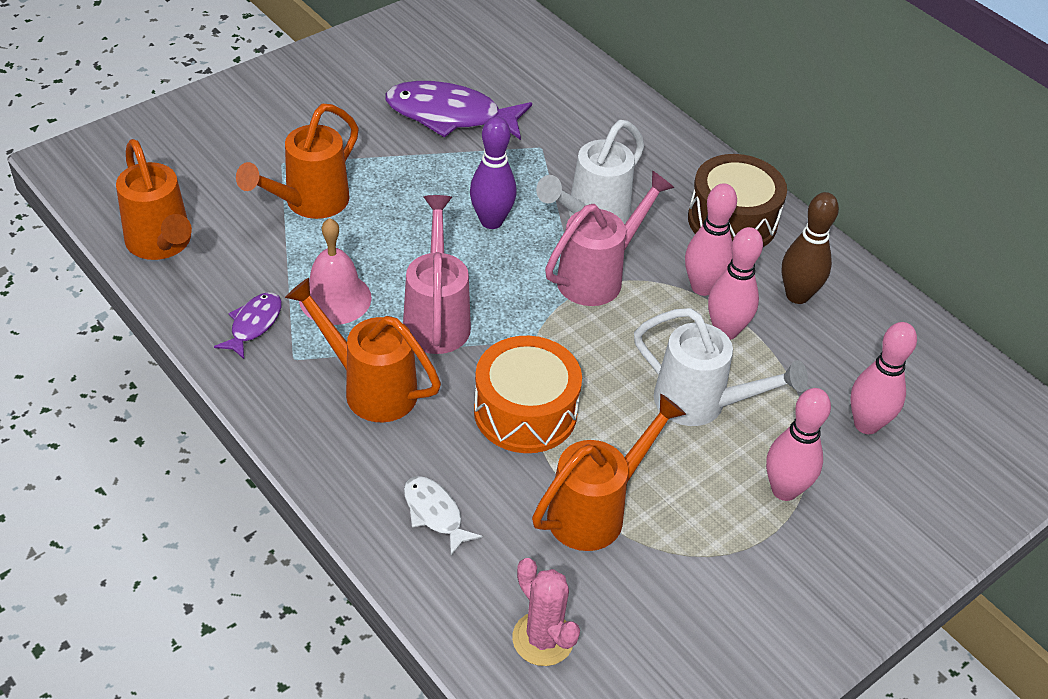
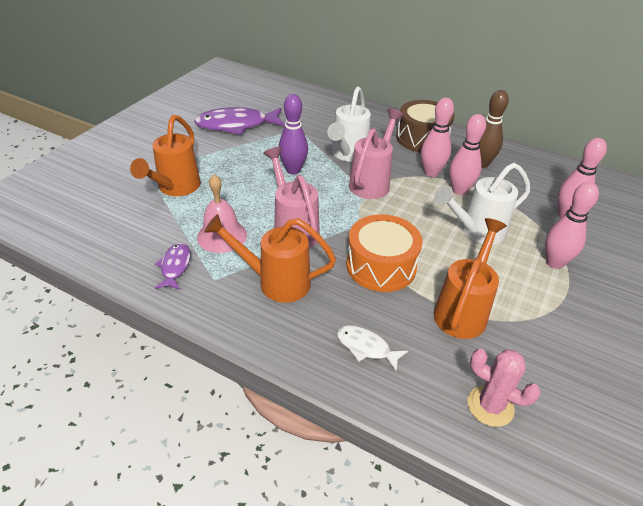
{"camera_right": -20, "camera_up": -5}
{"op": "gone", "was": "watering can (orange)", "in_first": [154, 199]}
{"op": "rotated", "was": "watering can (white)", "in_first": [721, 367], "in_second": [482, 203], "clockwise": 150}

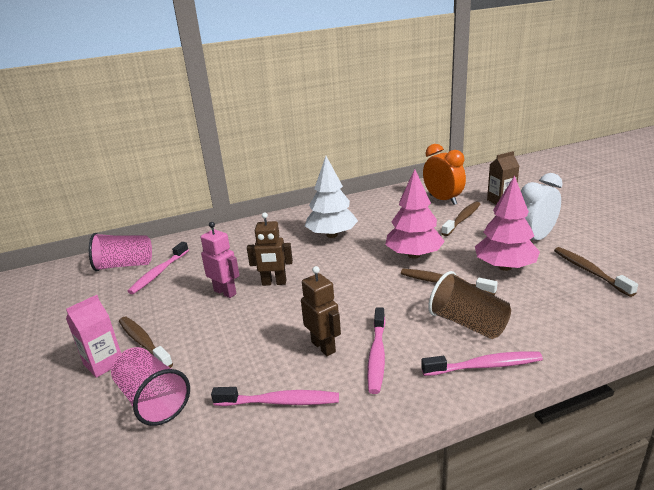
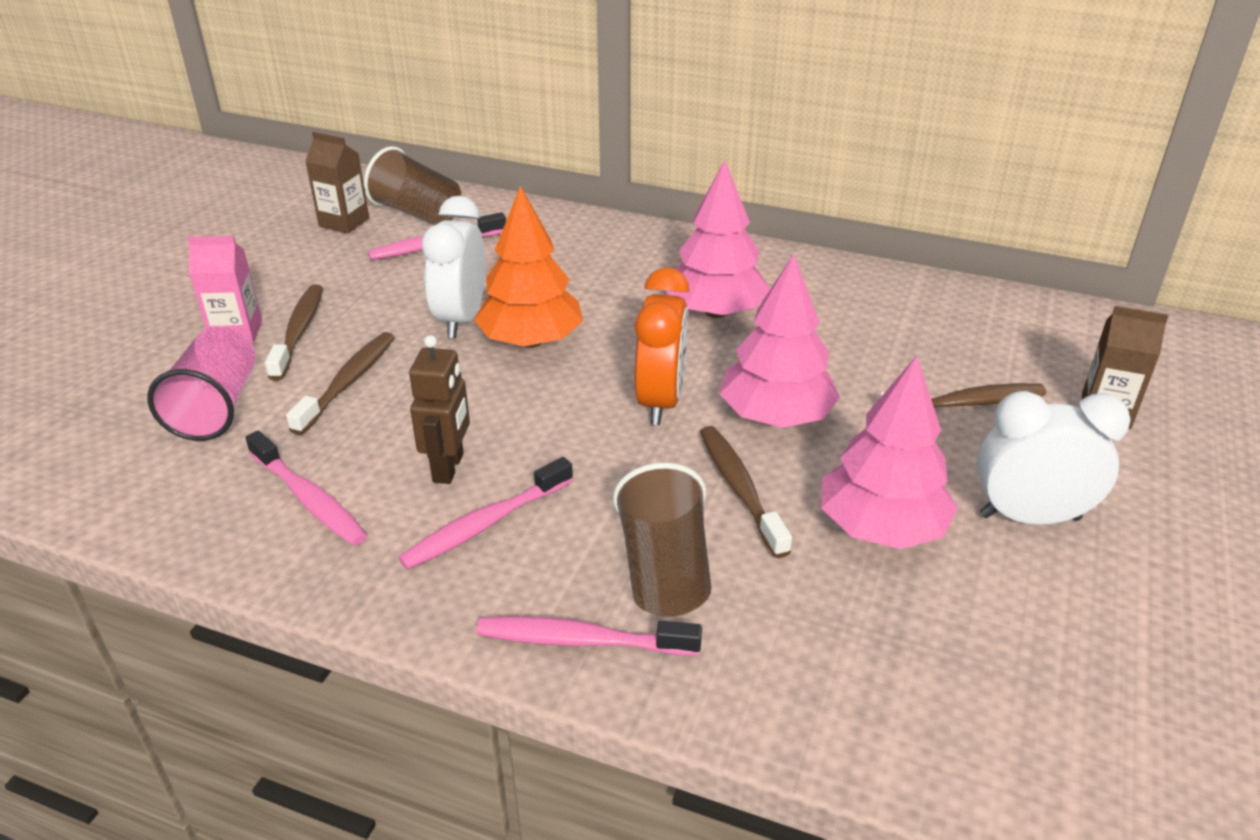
{"camera_right": 40, "camera_up": 10}
{"op": "new", "now": "carton (brown)", "in_second": [337, 183]}
{"op": "shifted", "was": "clock (orange)", "in_first": [444, 174], "in_second": [662, 346]}
{"op": "shifted", "was": "toothbrush (brown)", "in_first": [596, 272], "in_second": [340, 383]}
{"op": "swapped", "was": "robot (pink)", "now": "clock (white)", "in_first": [220, 260], "in_second": [453, 267]}
{"op": "swapped", "was": "robot (brown)", "now": "tree (orange)", "in_first": [270, 249], "in_second": [528, 267]}
{"op": "repainted", "was": "cup (pink)", "now": "cup (brown)", "in_first": [120, 252], "in_second": [412, 185]}
{"op": "repainted", "was": "tree (white)", "now": "tree (pink)", "in_first": [331, 197], "in_second": [718, 239]}
{"op": "rotated", "was": "toothbrush (pink)", "in_first": [482, 364], "in_second": [589, 636], "clockwise": 150}

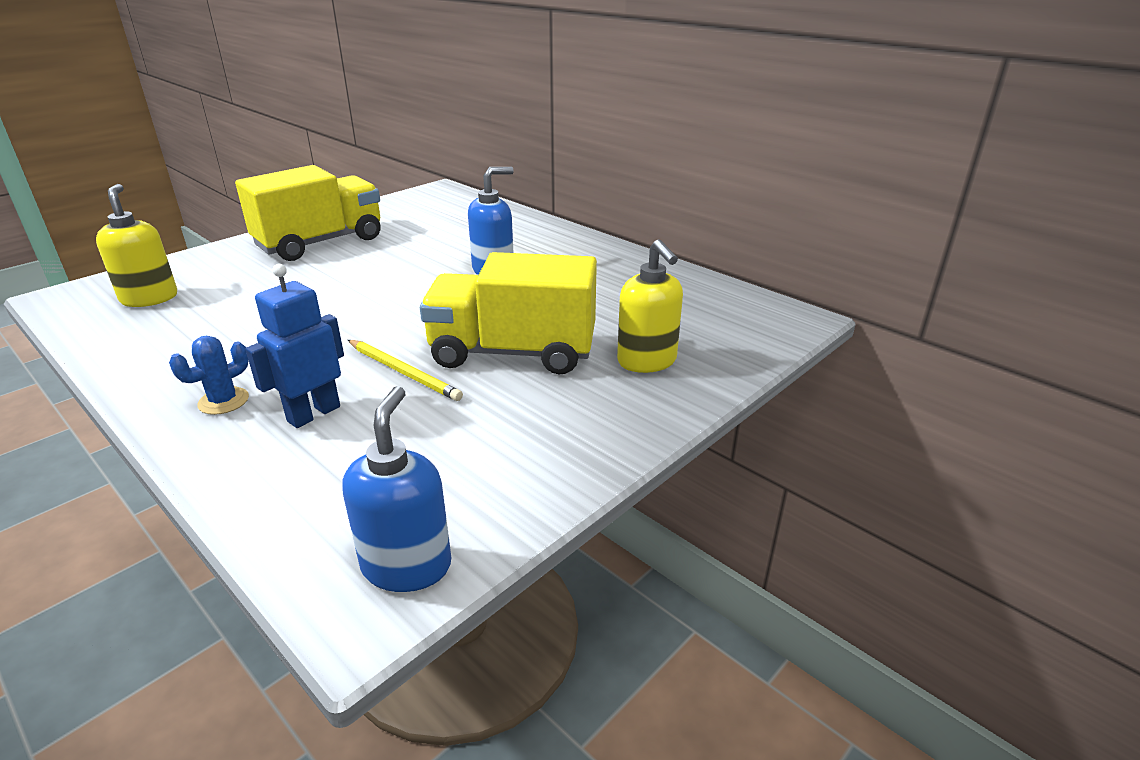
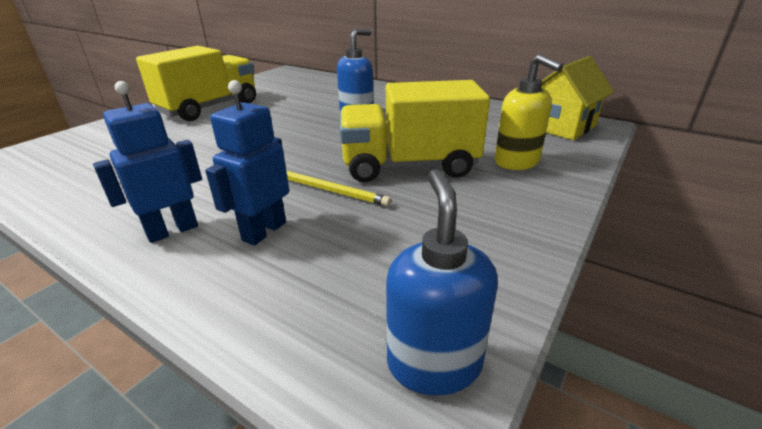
{"camera_right": -10, "camera_up": 0}
{"op": "gone", "was": "soap dispenser (yellow)", "in_first": [136, 245]}
{"op": "new", "now": "house (yellow)", "in_second": [577, 98]}
{"op": "swapped", "was": "cactus (blue)", "now": "robot (blue)", "in_first": [209, 375], "in_second": [147, 162]}

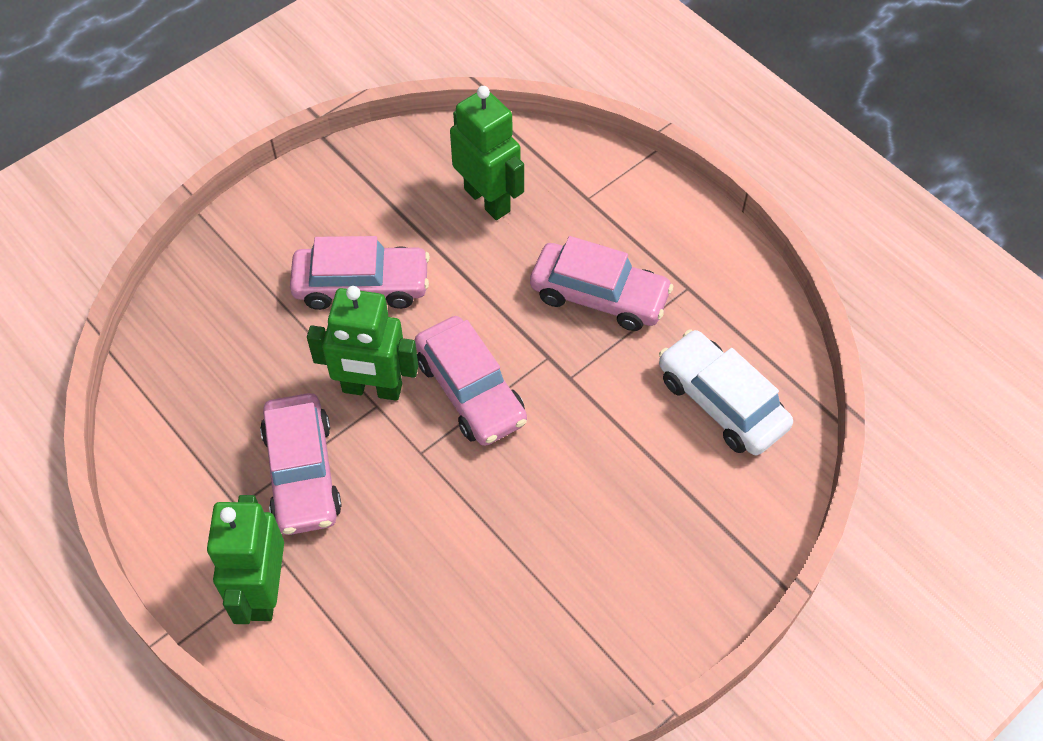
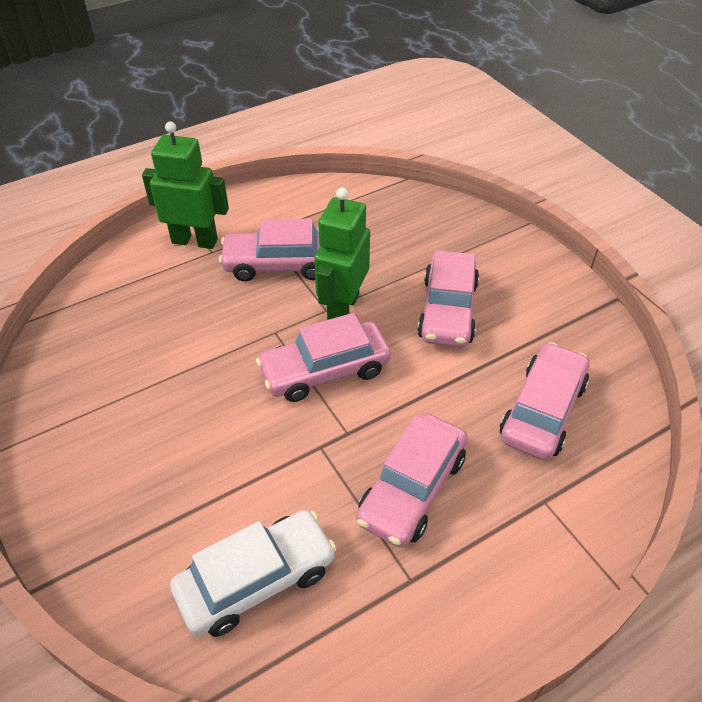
{"camera_right": 100, "camera_up": -10}
{"op": "swapped", "was": "robot (green)", "now": "car (pink)", "in_first": [487, 153], "in_second": [544, 401]}

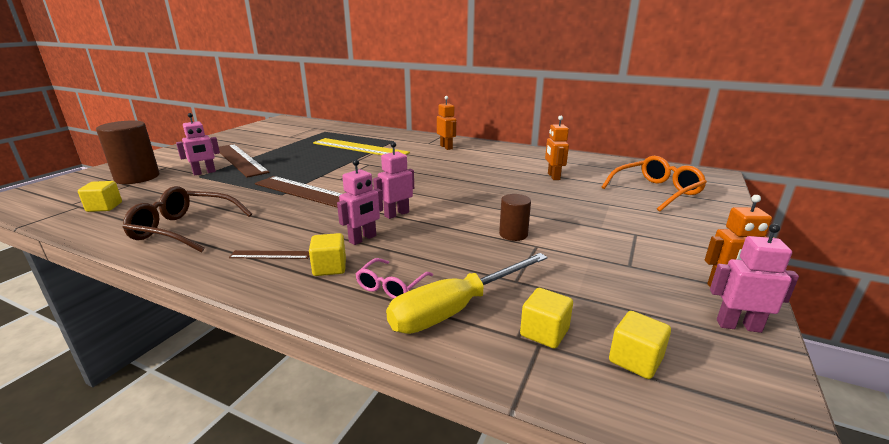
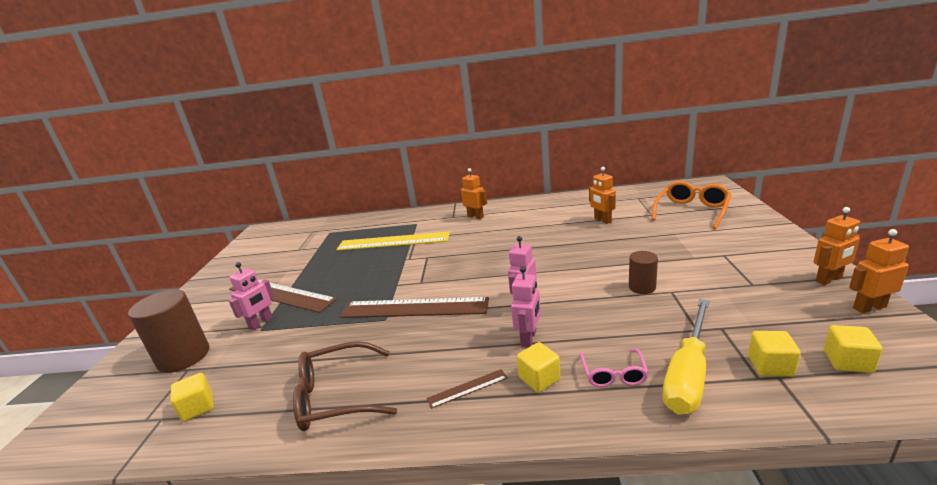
{"camera_right": -20, "camera_up": 0}
{"op": "repainted", "was": "robot (pink)", "now": "robot (orange)", "in_first": [754, 278], "in_second": [879, 271]}

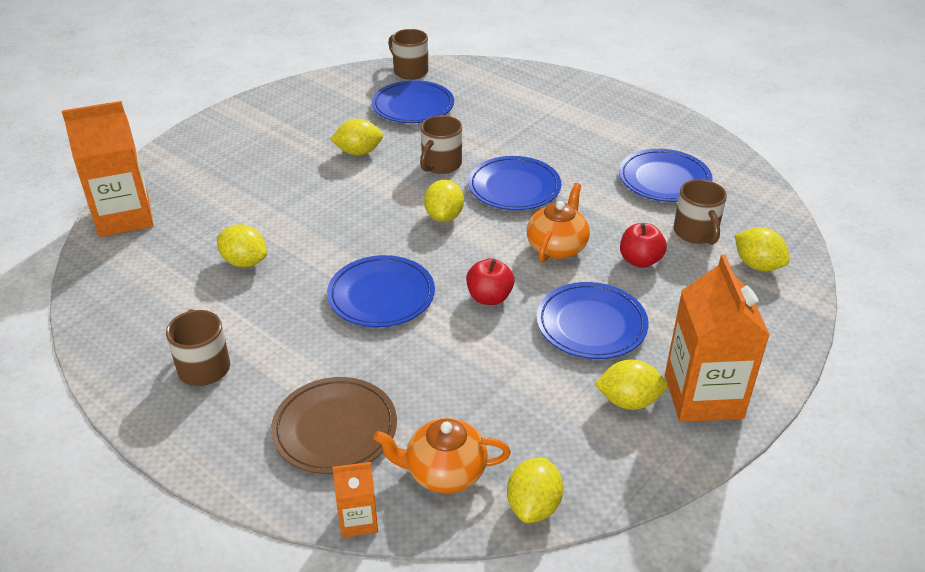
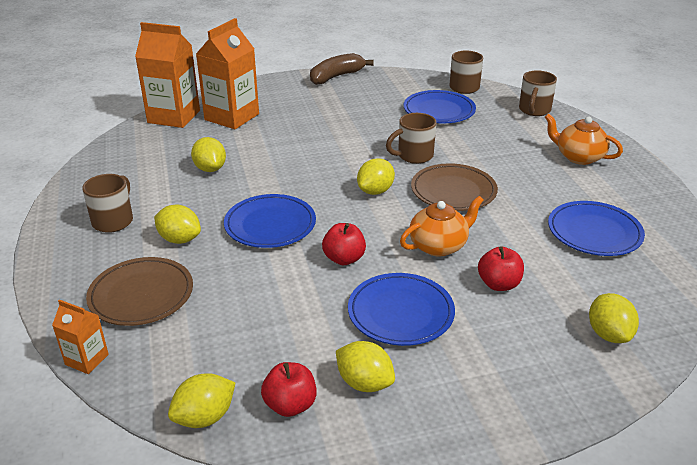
{"camera_right": 35, "camera_up": -5}
{"op": "new", "now": "apple (red)", "in_second": [289, 389]}
{"op": "new", "now": "banana (brown)", "in_second": [342, 69]}
{"op": "shifted", "was": "lemon (yellow)", "in_first": [356, 137], "in_second": [177, 224]}
{"op": "shifted", "was": "teapot (orange)", "in_first": [442, 455], "in_second": [584, 139]}
{"op": "shifted", "was": "carton (orange)", "in_first": [717, 338], "in_second": [227, 73]}
{"op": "shifted", "was": "mug (brown)", "in_first": [700, 212], "in_second": [538, 93]}
{"op": "repainted", "was": "plate (blue)", "now": "plate (brown)", "in_first": [514, 183], "in_second": [454, 187]}

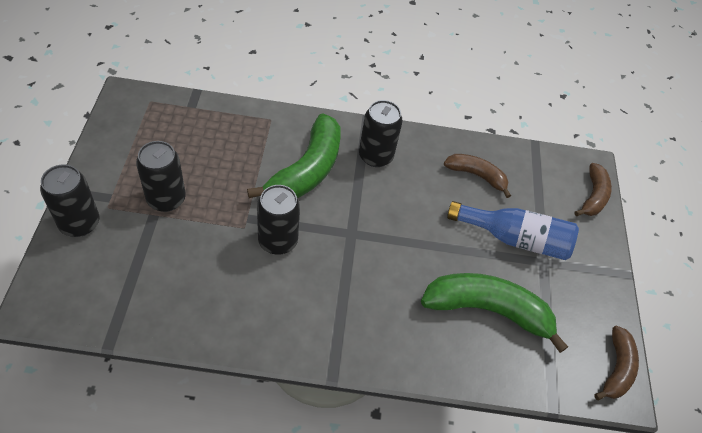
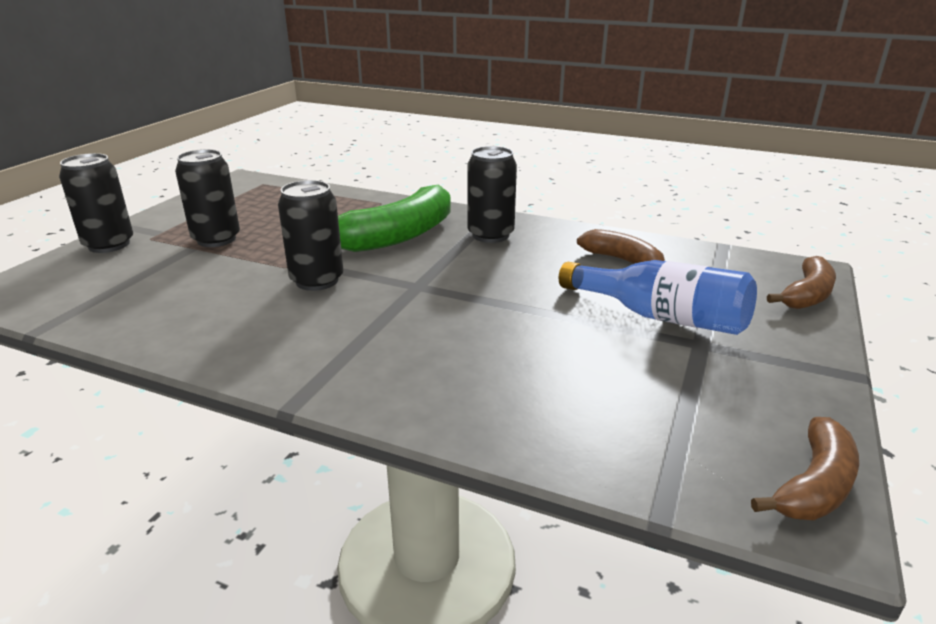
{"camera_right": 25, "camera_up": -25}
{"op": "gone", "was": "banana (green)", "in_first": [494, 313]}

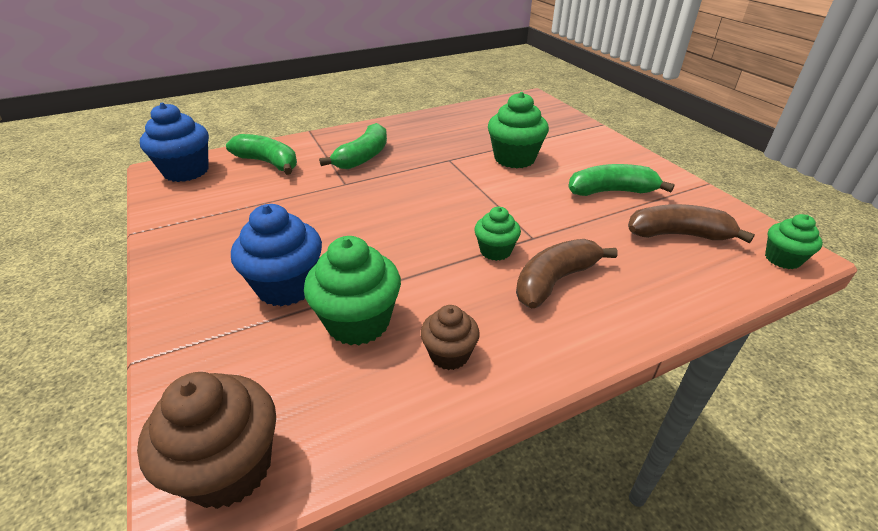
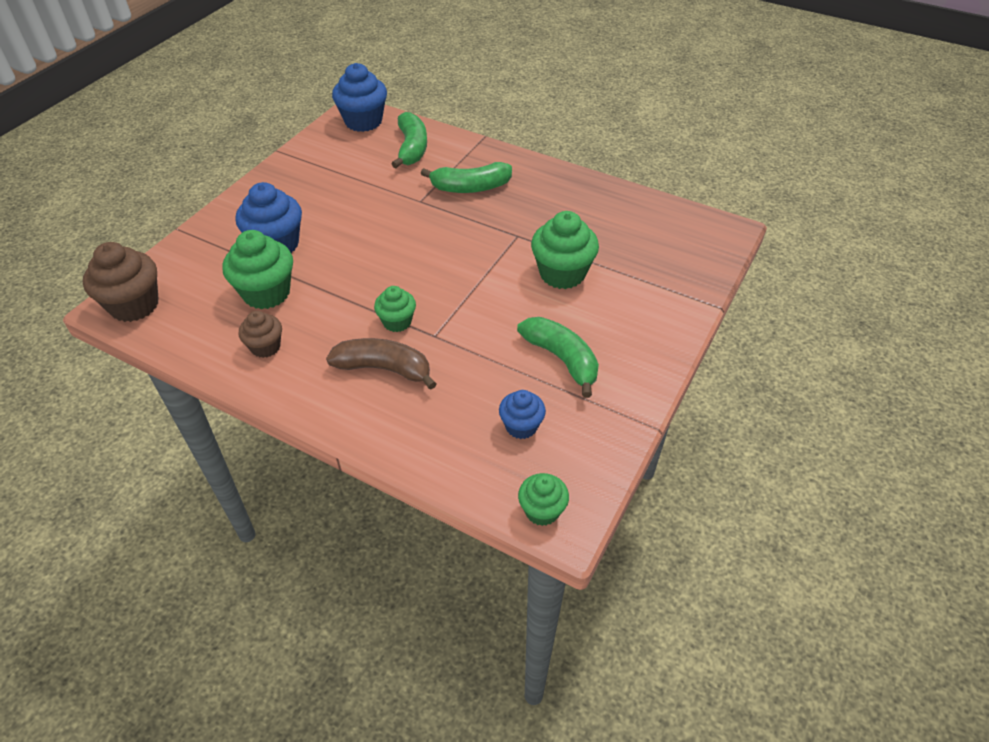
{"camera_right": 55, "camera_up": 10}
{"op": "swapped", "was": "banana (brown)", "now": "cupcake (blue)", "in_first": [691, 223], "in_second": [522, 414]}

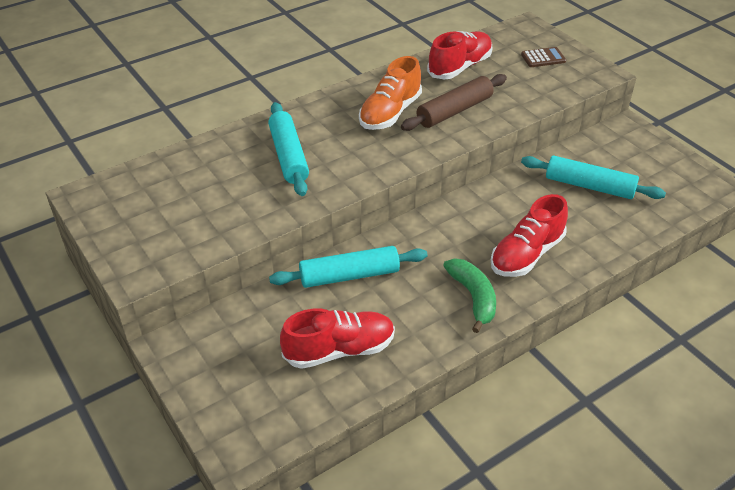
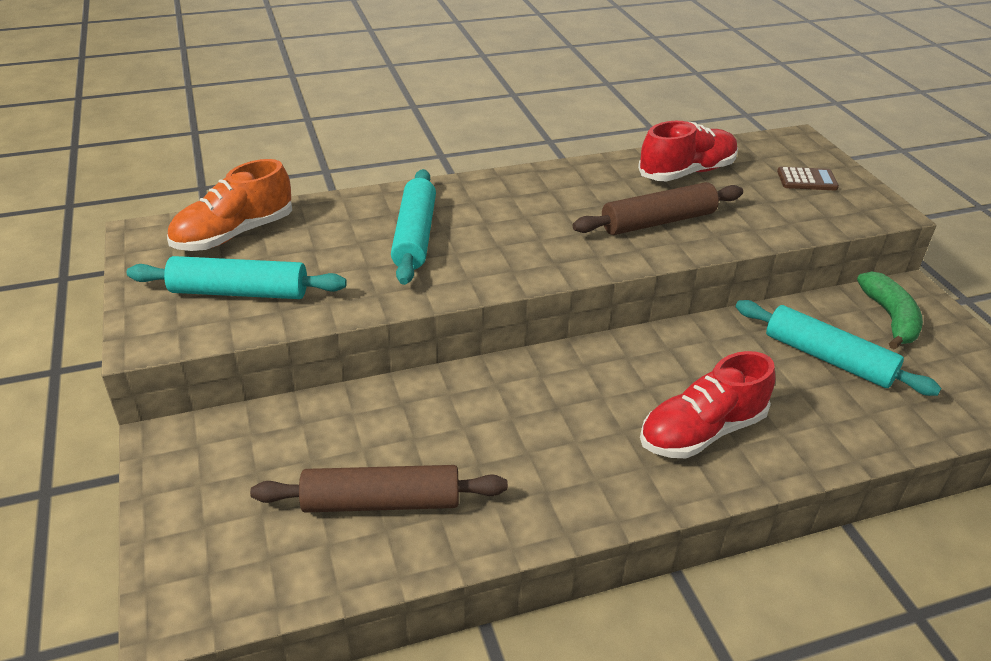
{"camera_right": 15, "camera_up": -5}
{"op": "shifted", "was": "rolling pin (turquoise)", "in_first": [348, 267], "in_second": [237, 277]}
{"op": "shifted", "was": "shoe (orange)", "in_first": [390, 93], "in_second": [229, 205]}
{"op": "shifted", "was": "banana (green)", "in_first": [469, 295], "in_second": [890, 311]}
{"op": "swapped", "was": "shoe (red)", "now": "rolling pin (brown)", "in_first": [337, 339], "in_second": [379, 489]}

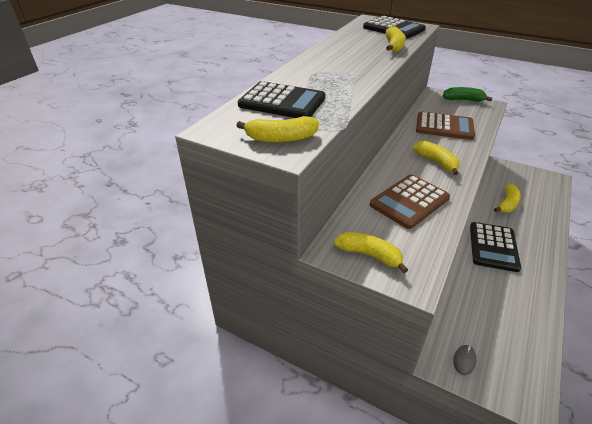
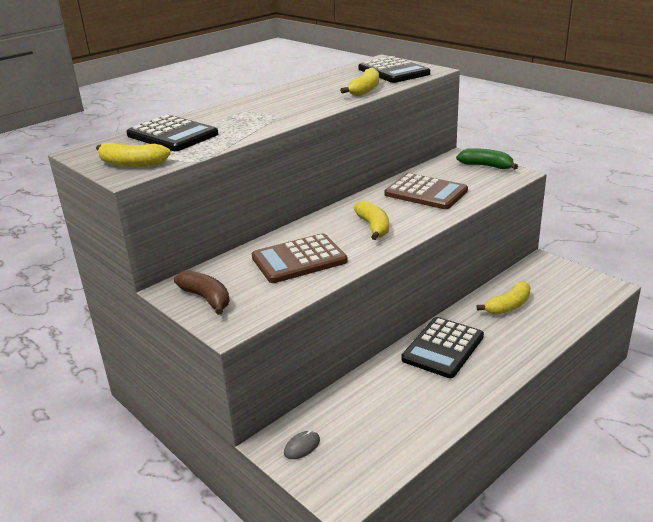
{"camera_right": 20, "camera_up": -10}
{"op": "repainted", "was": "banana (yellow)", "now": "banana (brown)", "in_first": [371, 252], "in_second": [202, 292]}

